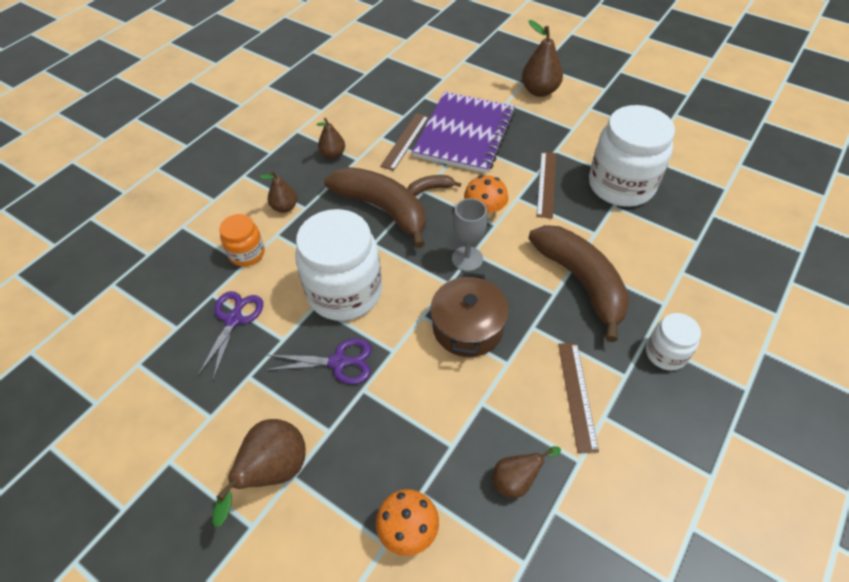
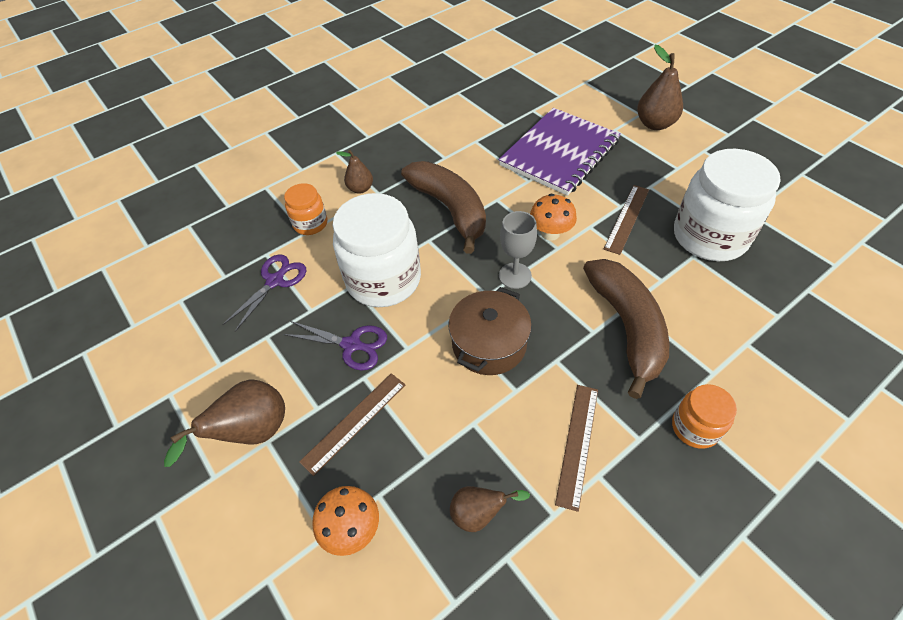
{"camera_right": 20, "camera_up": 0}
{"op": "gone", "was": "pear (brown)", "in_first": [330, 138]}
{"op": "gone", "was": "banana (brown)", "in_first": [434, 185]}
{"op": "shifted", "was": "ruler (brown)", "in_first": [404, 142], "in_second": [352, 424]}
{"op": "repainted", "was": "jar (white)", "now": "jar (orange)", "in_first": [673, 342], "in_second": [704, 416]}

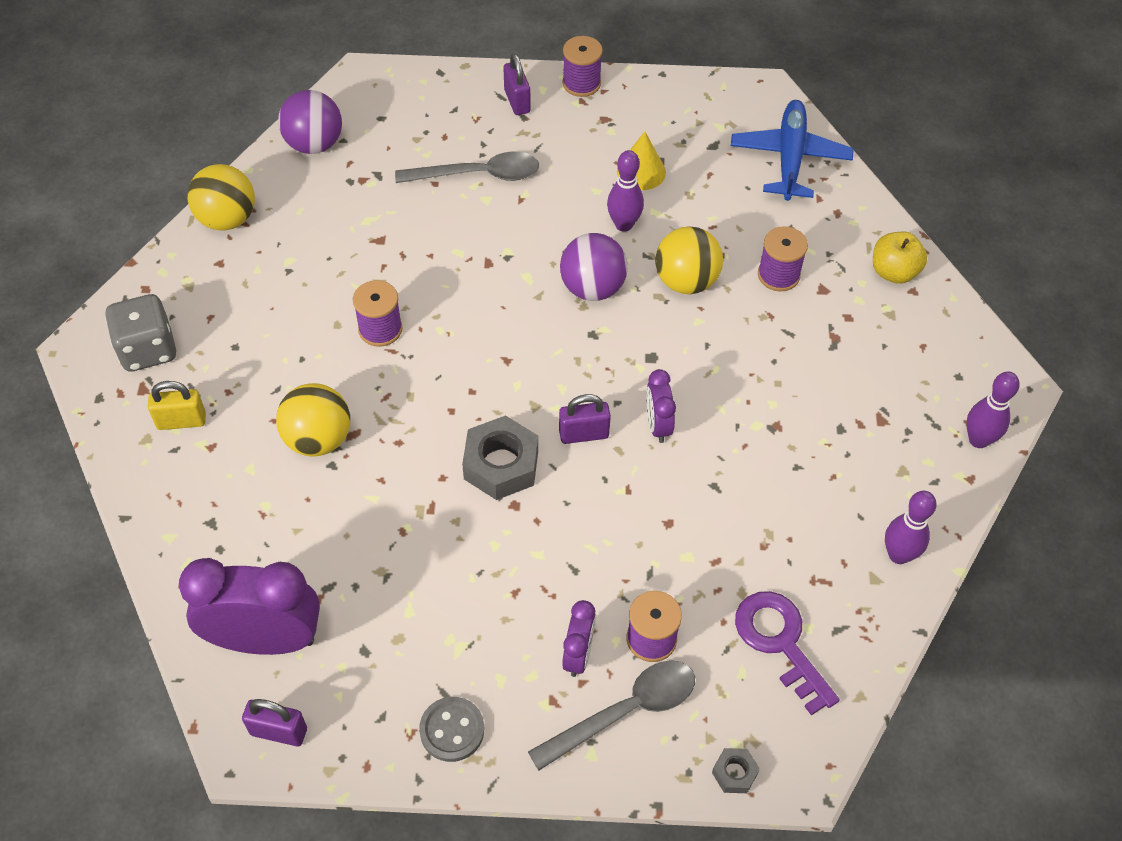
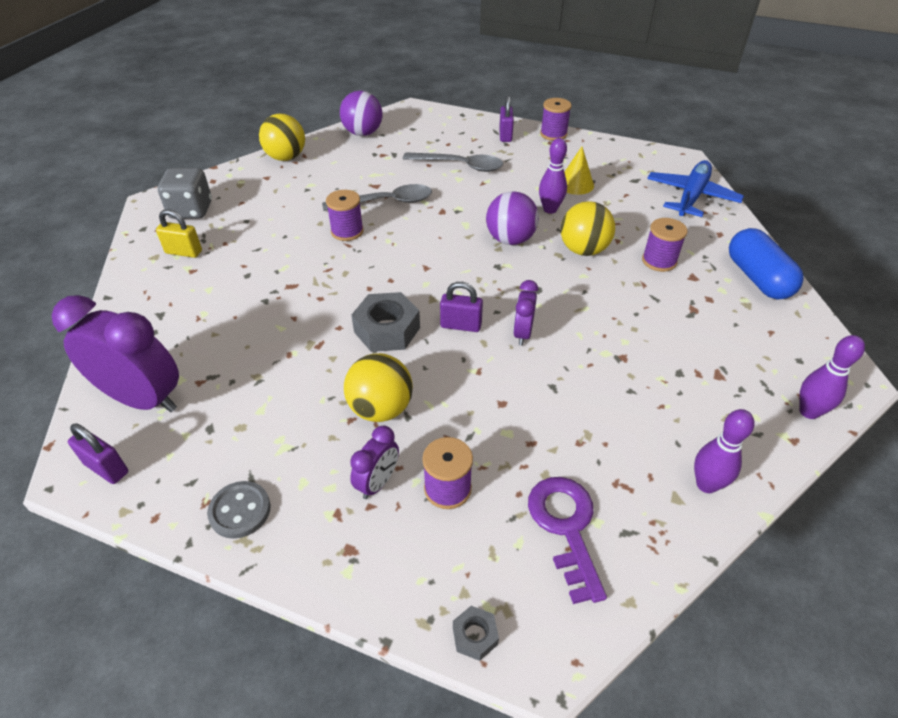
{"camera_right": 20, "camera_up": -10}
{"op": "shifted", "was": "ball (yellow)", "in_first": [313, 419], "in_second": [378, 387]}
{"op": "shifted", "was": "spoon (grey)", "in_first": [611, 715], "in_second": [377, 197]}
{"op": "swapped", "was": "apple (yellow)", "now": "capsule (blue)", "in_first": [900, 258], "in_second": [766, 264]}

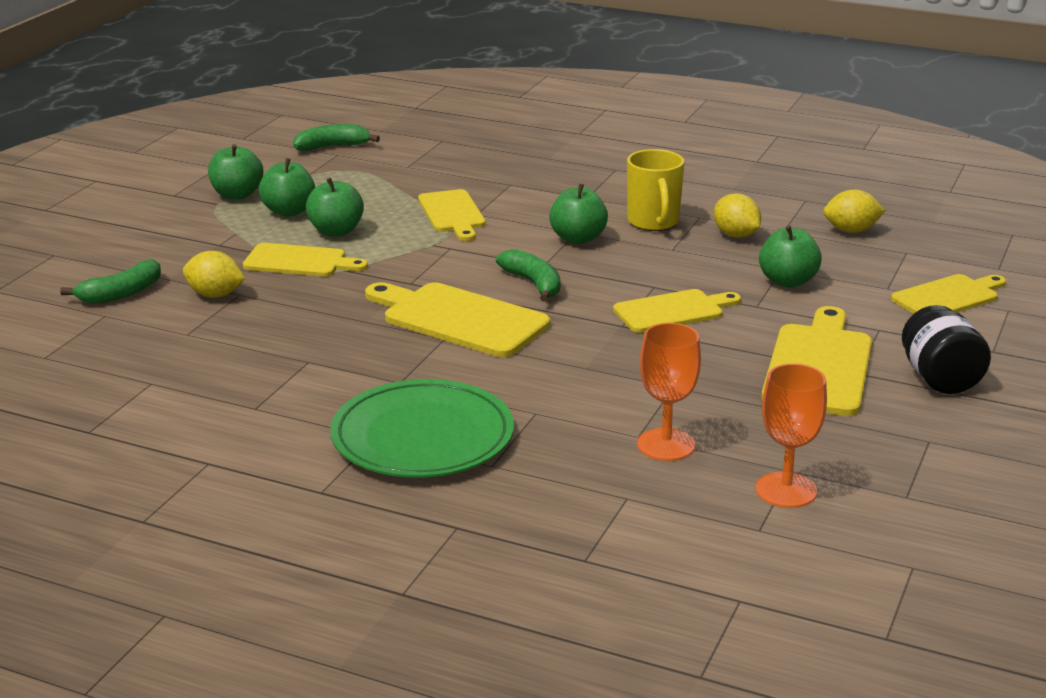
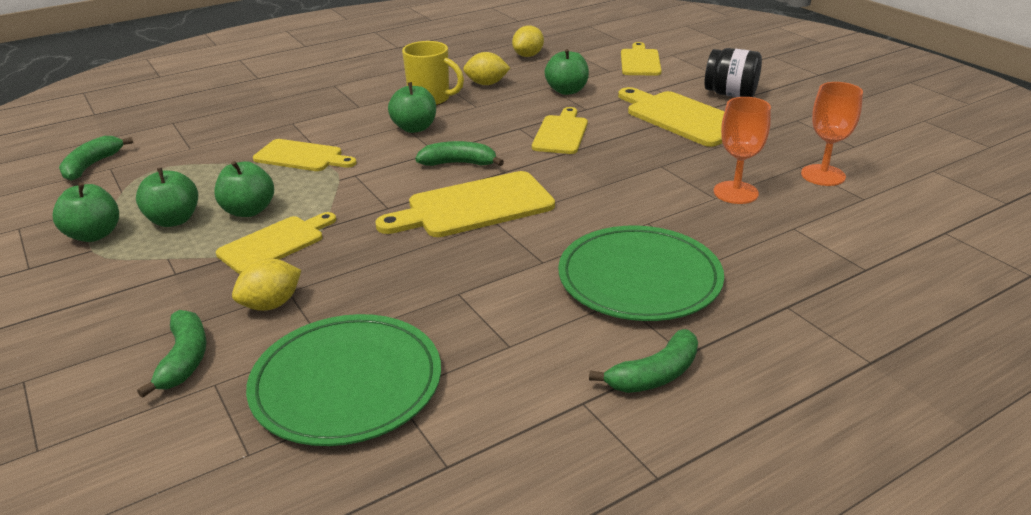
{"camera_right": -55, "camera_up": 5}
{"op": "new", "now": "plate (green)", "in_second": [343, 380]}
{"op": "new", "now": "banana (green)", "in_second": [643, 361]}

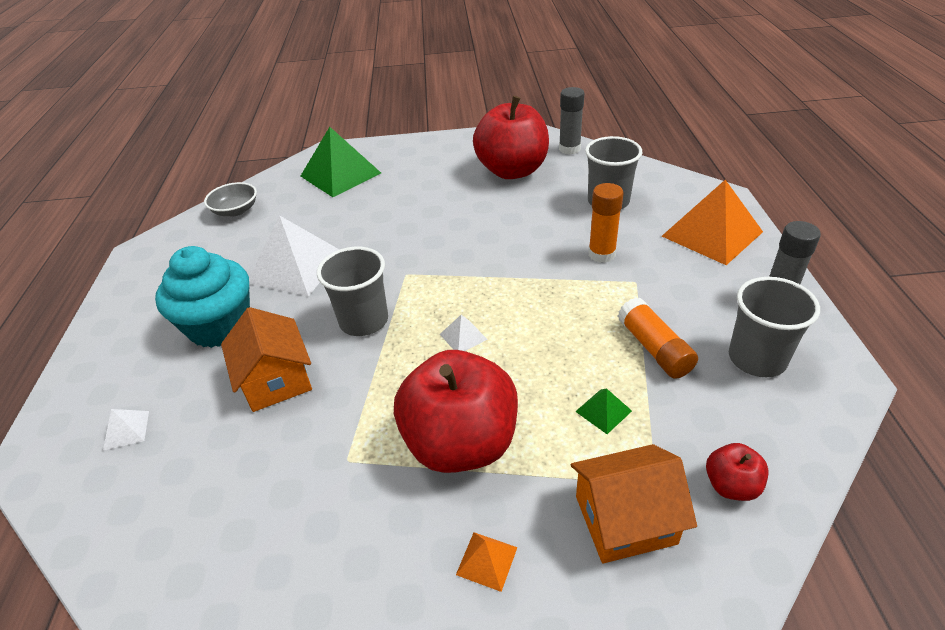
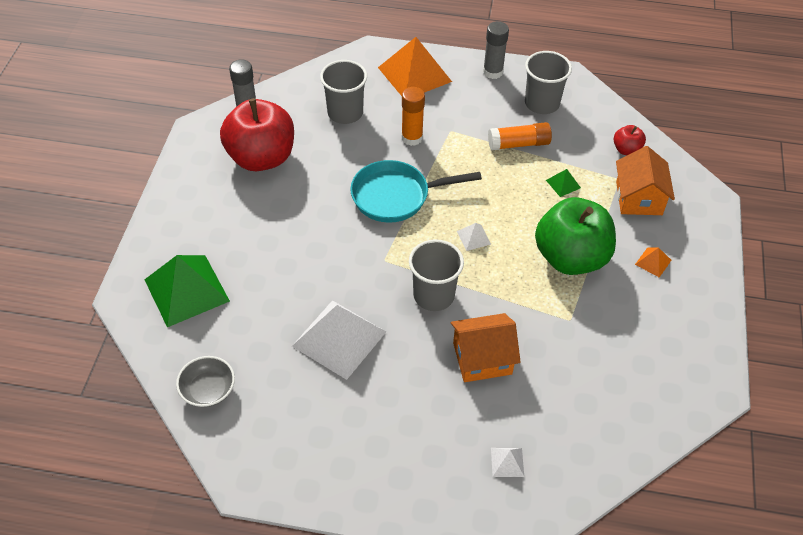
{"camera_right": -80, "camera_up": 10}
{"op": "gone", "was": "cupcake (turquoise)", "in_first": [202, 297]}
{"op": "new", "now": "pan (turquoise)", "in_second": [416, 191]}
{"op": "repainted", "was": "apple (red)", "now": "apple (green)", "in_first": [456, 411], "in_second": [575, 236]}

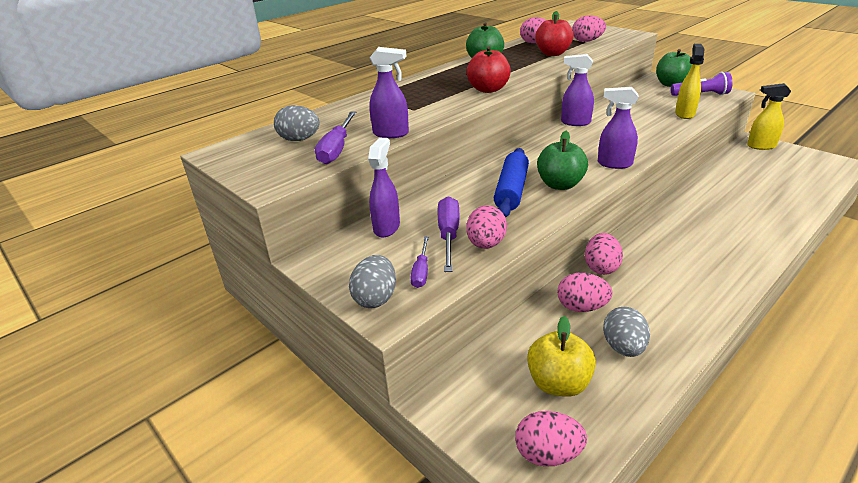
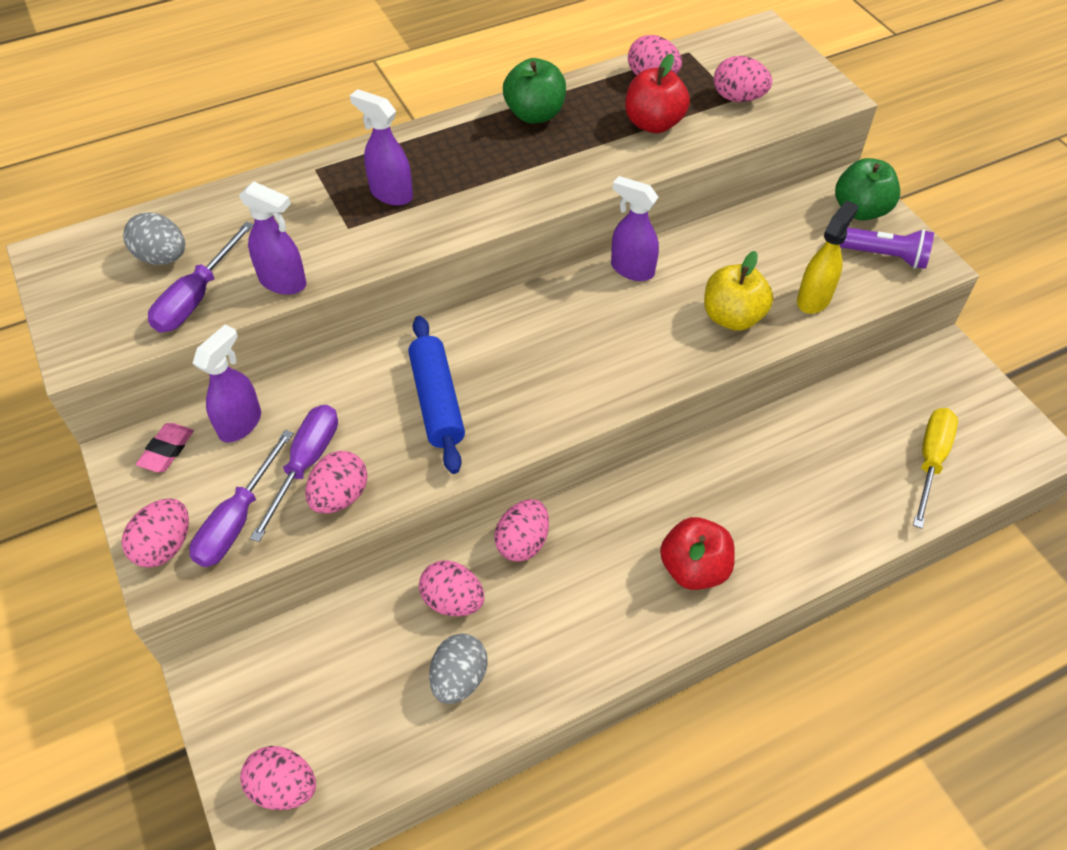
{"camera_right": 15, "camera_up": 20}
{"op": "gone", "was": "apple (green)", "in_first": [562, 160]}
{"op": "gone", "was": "spray bottle (yellow)", "in_first": [769, 116]}
{"op": "new", "now": "eraser (pink)", "in_second": [165, 447]}
{"op": "new", "now": "screwdriver (yellow)", "in_second": [935, 468]}
{"op": "shifted", "was": "apple (red)", "in_first": [489, 70], "in_second": [697, 553]}
{"op": "shifted", "was": "apple (yellow)", "in_first": [561, 356], "in_second": [738, 291]}
{"op": "shifted", "was": "spray bottle (purple)", "in_first": [618, 128], "in_second": [381, 147]}
{"op": "repainted", "was": "egg (grey)", "now": "egg (pink)", "in_first": [372, 281], "in_second": [155, 533]}
{"op": "rotated", "was": "rolling pin (blue)", "in_first": [511, 183], "in_second": [436, 395], "clockwise": -45}
{"op": "scaled", "was": "screwdriver (purple)", "in_first": [419, 262], "in_second": [241, 498], "ratio": 1.61}

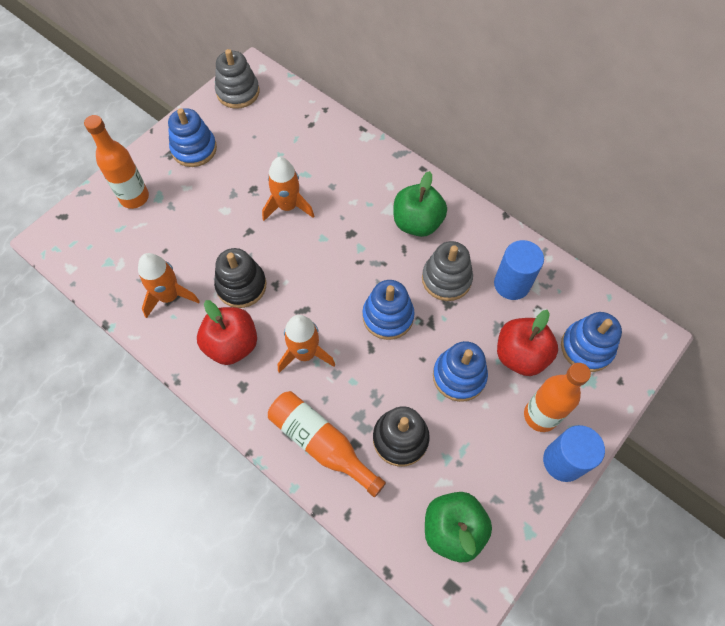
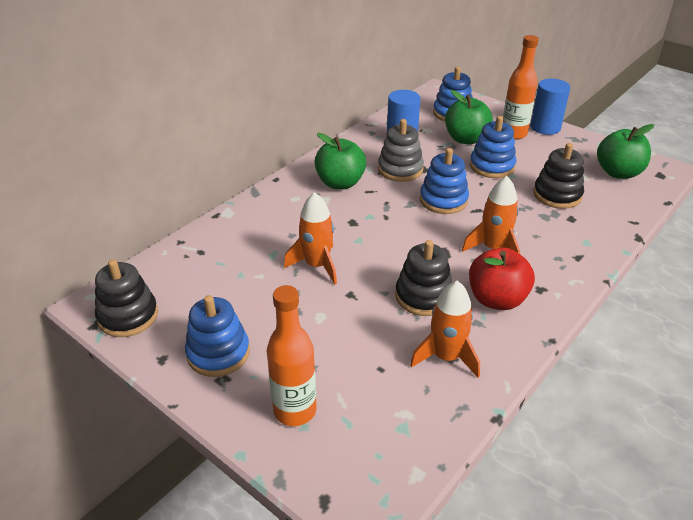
{"camera_right": -90, "camera_up": -25}
{"op": "gone", "was": "bottle (orange)", "in_first": [327, 444]}
{"op": "repainted", "was": "stacking toy (grey)", "now": "stacking toy (black)", "in_first": [237, 79], "in_second": [126, 298]}
{"op": "repainted", "was": "apple (red)", "now": "apple (green)", "in_first": [527, 343], "in_second": [469, 117]}

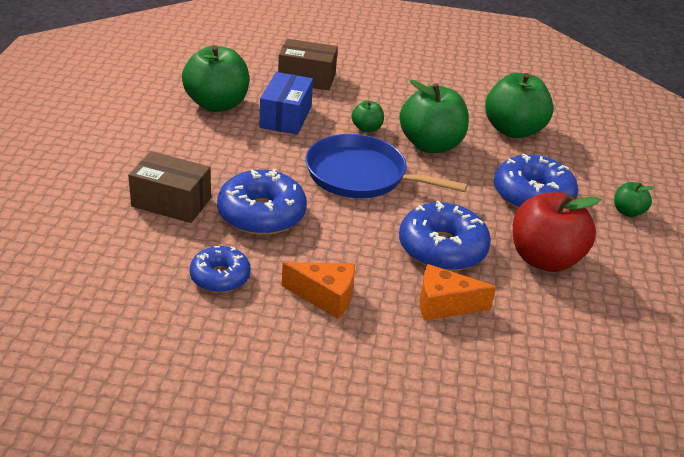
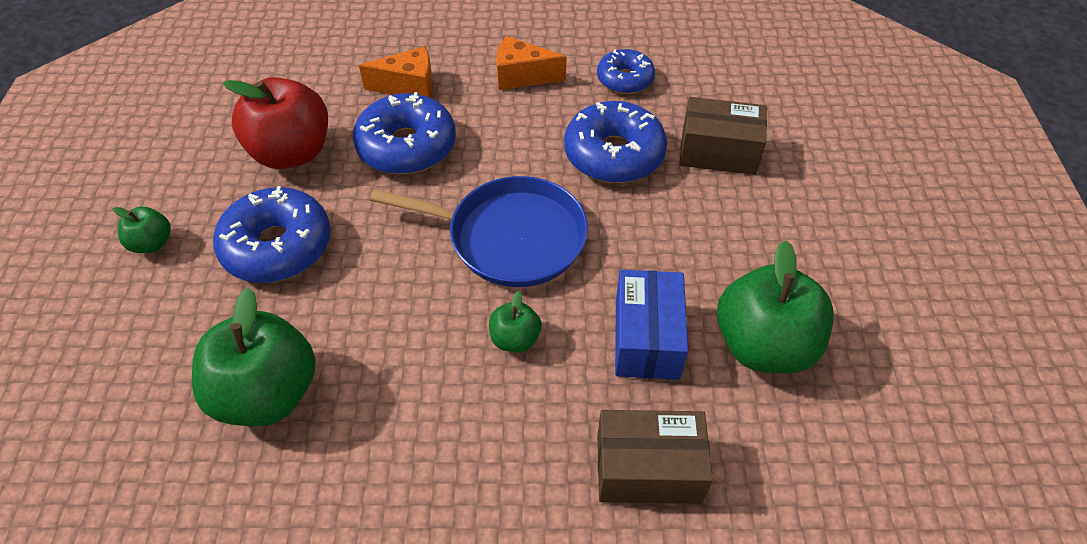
{"camera_right": 175, "camera_up": 15}
{"op": "gone", "was": "apple (green)", "in_first": [434, 116]}

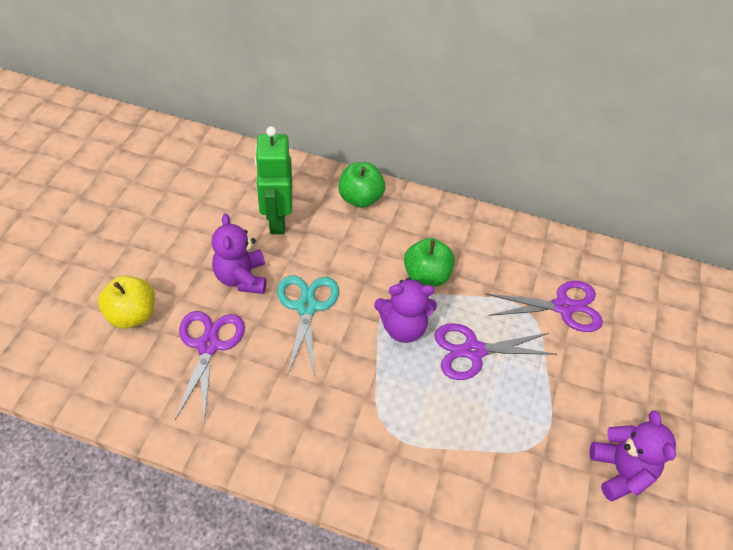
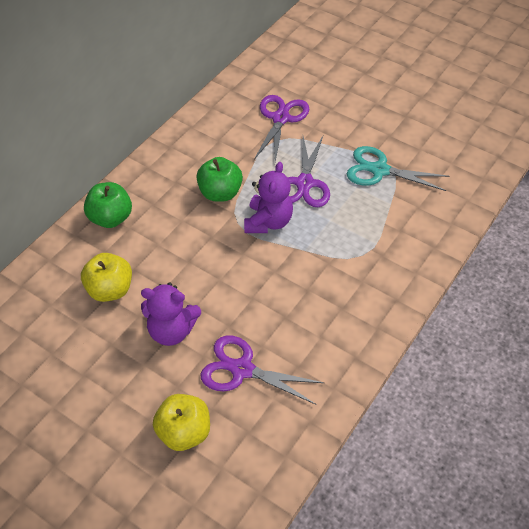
{"camera_right": -70, "camera_up": 0}
{"op": "gone", "was": "teddy bear (purple)", "in_first": [633, 456]}
{"op": "shifted", "was": "scissors (turquoise)", "in_first": [308, 325], "in_second": [398, 168]}
{"op": "swapped", "was": "robot (green)", "now": "apple (yellow)", "in_first": [273, 180], "in_second": [106, 277]}

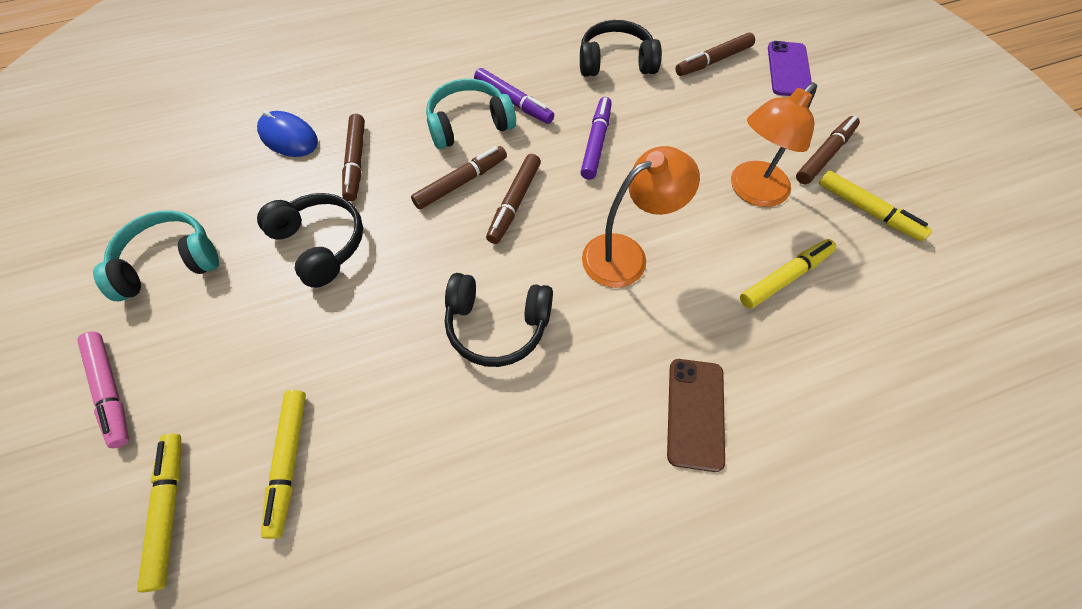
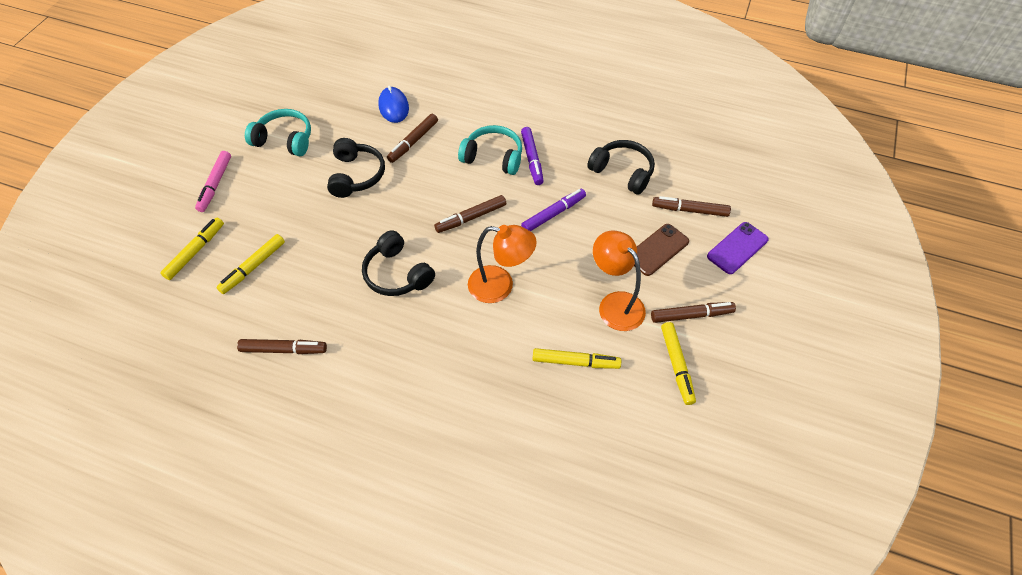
{"camera_right": 40, "camera_up": -5}
{"op": "shifted", "was": "marker (brown)", "in_first": [459, 178], "in_second": [282, 346]}
{"op": "shifted", "was": "phone (brown)", "in_first": [696, 415], "in_second": [661, 250]}
{"op": "rotated", "was": "lamp (orange)", "in_first": [774, 144], "in_second": [619, 280], "clockwise": 60}

